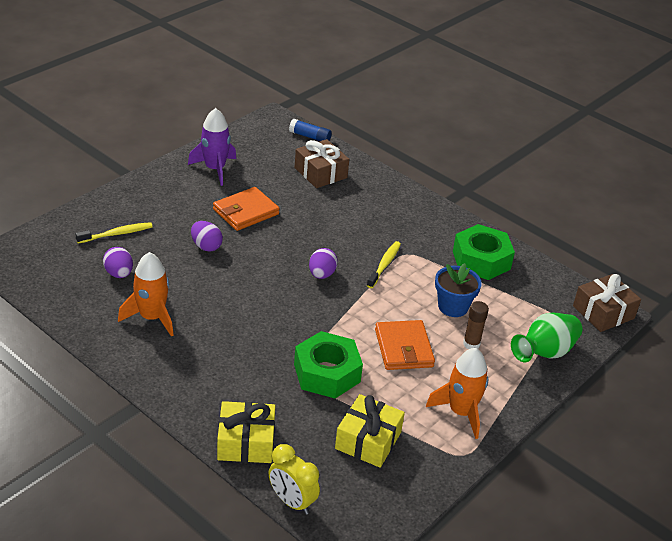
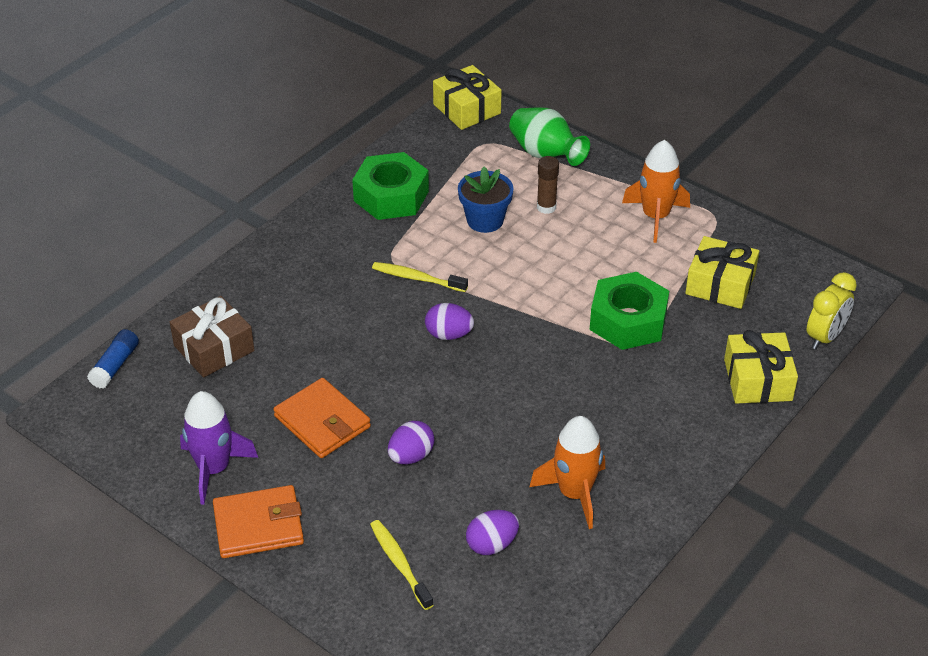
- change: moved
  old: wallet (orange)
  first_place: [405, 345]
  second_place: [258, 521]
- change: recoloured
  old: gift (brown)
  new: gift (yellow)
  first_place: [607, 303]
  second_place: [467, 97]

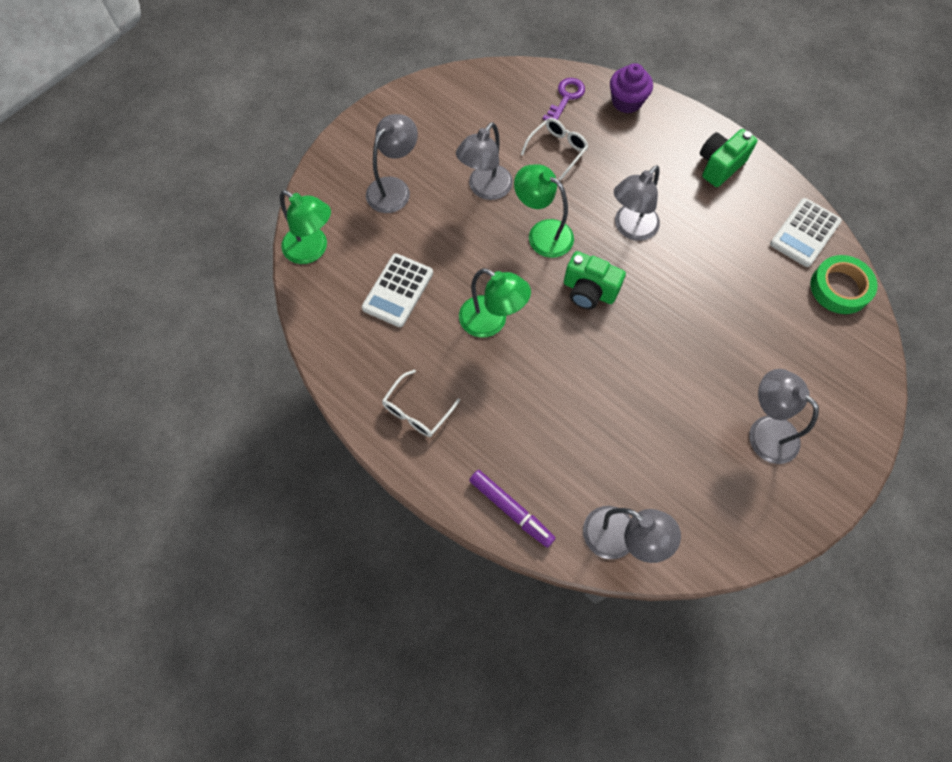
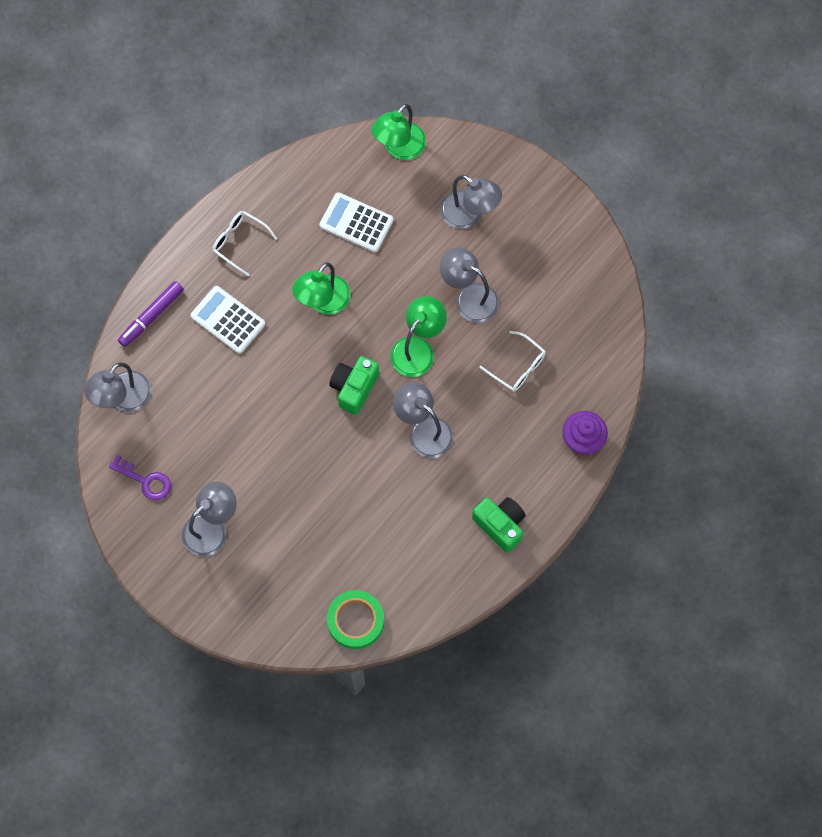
- change: moved
  old: key (purple)
  first_place: [564, 99]
  second_place: [140, 478]
- change: moved
  old: calculator (white)
  first_place: [806, 232]
  second_place: [227, 320]

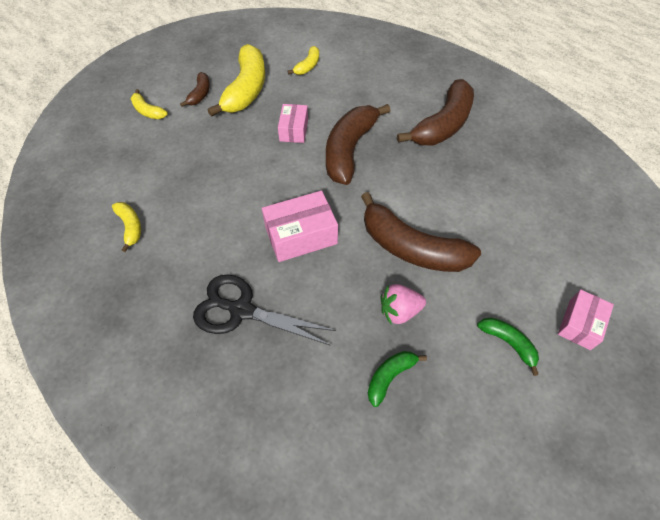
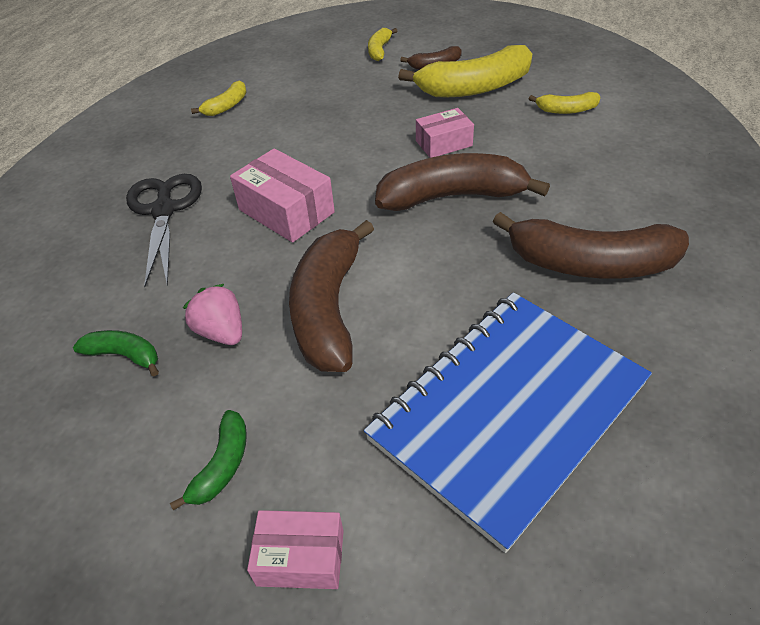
- change: added
  new: notebook (blue)
  second_place: [508, 423]

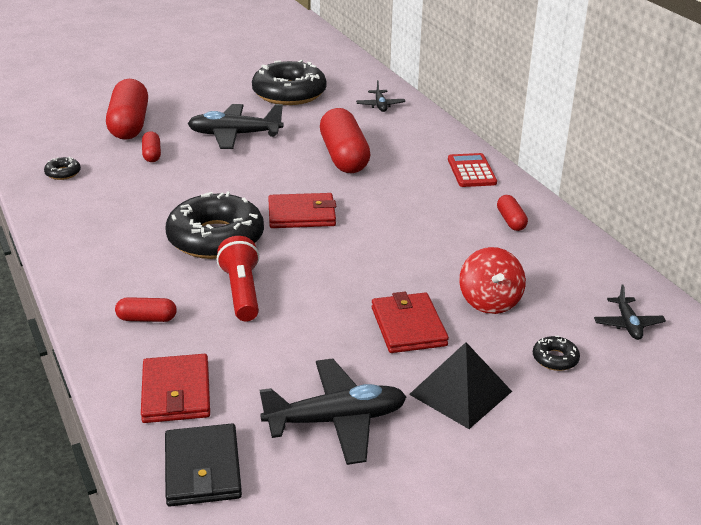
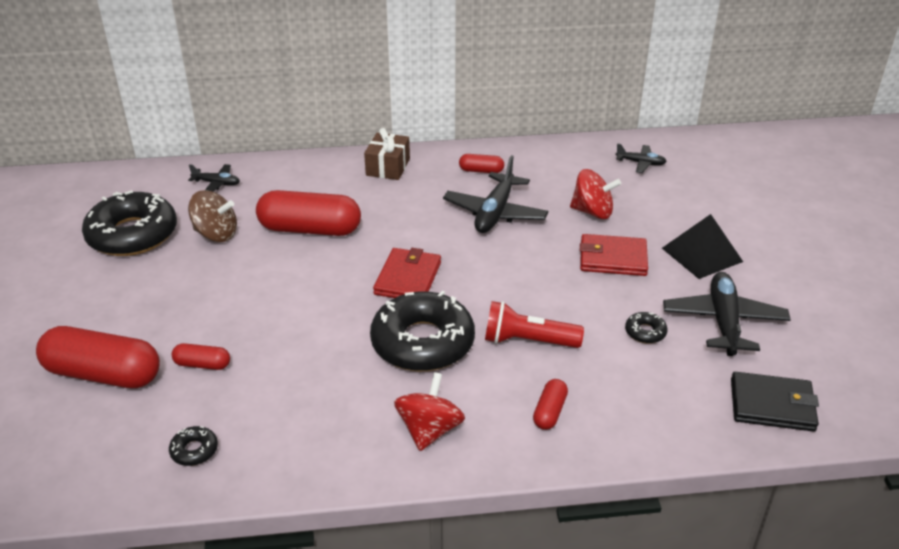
- change: removed
  old: wallet (red)
  first_place: [175, 388]
- change: moved
  old: plane (black)
  first_place: [235, 126]
  second_place: [495, 194]
- change: replaced
  old: calculator (red)
  new: gift (brown)
  first_place: [472, 170]
  second_place: [387, 154]
- change: moved
  old: donut (black)
  first_place: [556, 353]
  second_place: [646, 328]
- change: added
  new: spinning top (brown)
  second_place: [212, 216]
- change: added
  new: spinning top (red)
  second_place: [429, 411]

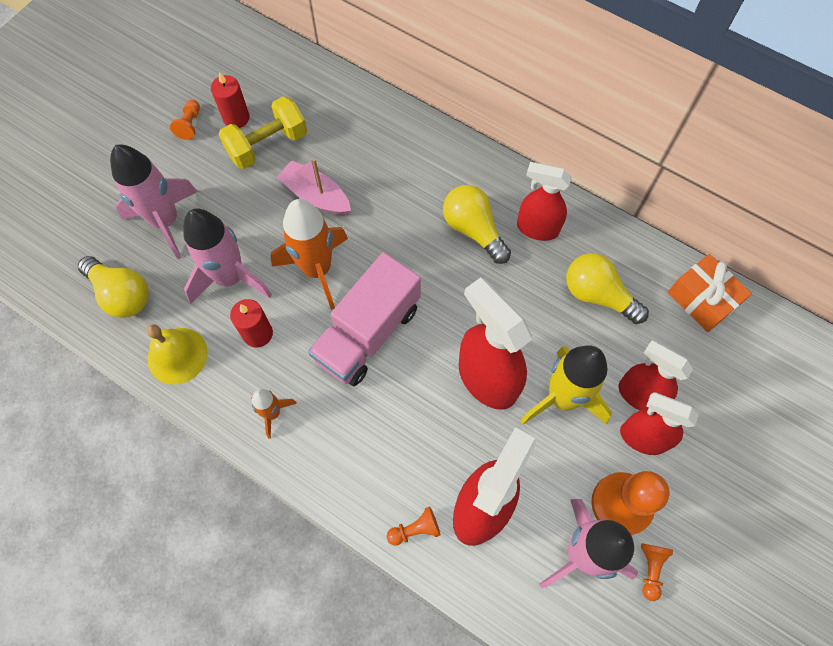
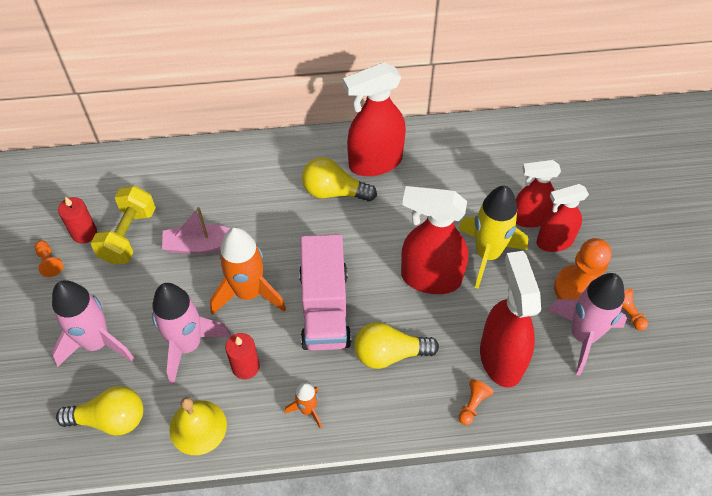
- change: resized
  old: spray bottle (red)
  first_place: [544, 201]
  second_place: [374, 119]
  factor: 1.53
- change: moved
  old: light bulb (yellow)
  first_place: [607, 288]
  second_place: [396, 345]
- change: removed
  old: gift (orange)
  first_place: [709, 293]

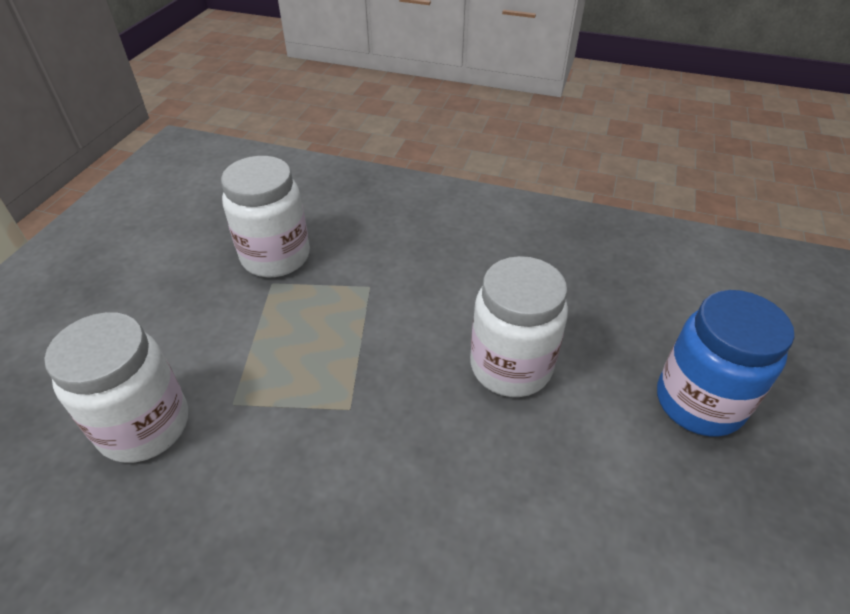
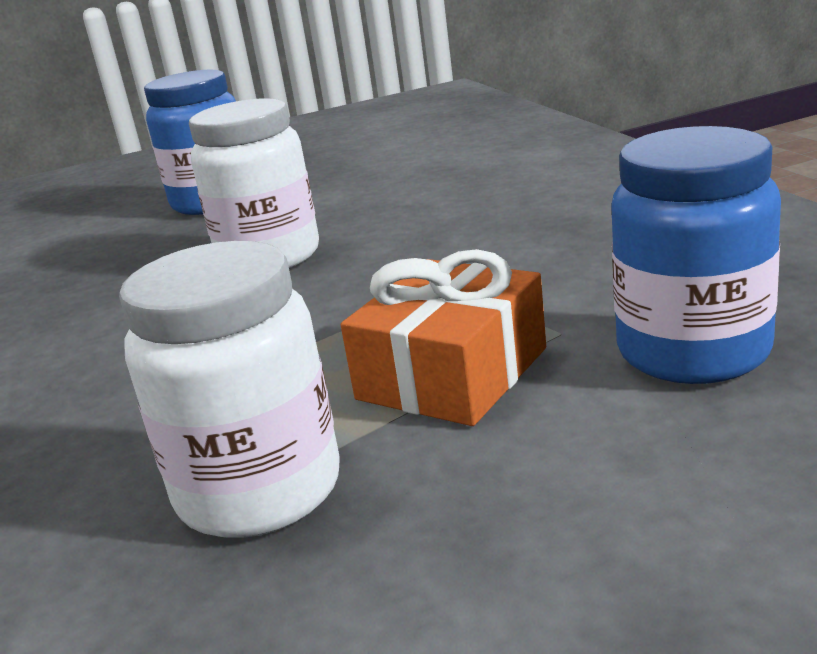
- change: recoloured
  old: jar (white)
  new: jar (blue)
  first_place: [116, 387]
  second_place: [696, 255]
- change: added
  new: gift (orange)
  second_place: [443, 337]

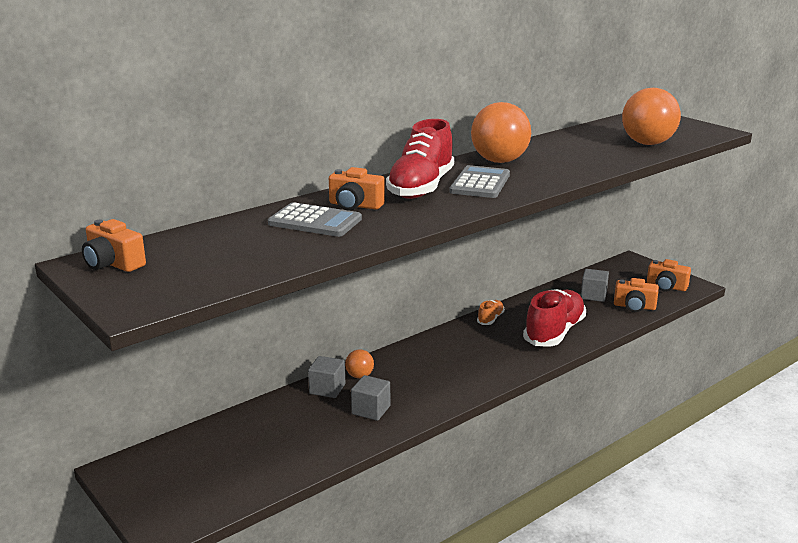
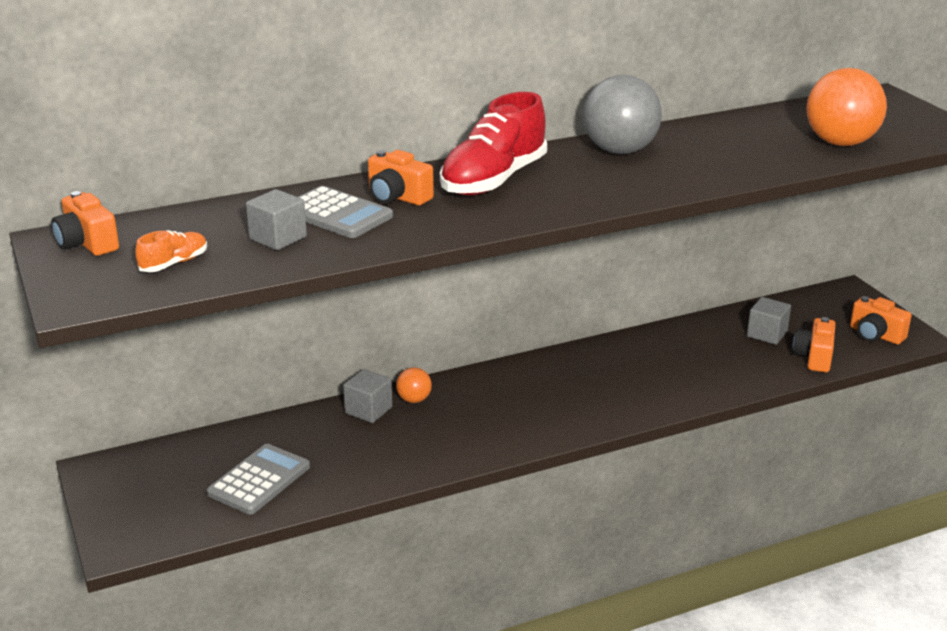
- change: moved
  old: cube (grey)
  first_place: [370, 398]
  second_place: [276, 219]
- change: moved
  old: calculator (grey)
  first_place: [479, 181]
  second_place: [258, 479]
- change: recoloured
  old: ball (orange)
  new: ball (grey)
  first_place: [501, 132]
  second_place: [622, 114]
- change: moved
  old: shoe (orange)
  first_place: [491, 312]
  second_place: [171, 251]
- change: removed
  old: shoe (red)
  first_place: [554, 318]
- change: turned
  old: camera (orange)
  first_place: [636, 295]
  second_place: [814, 344]
  degrees: 75

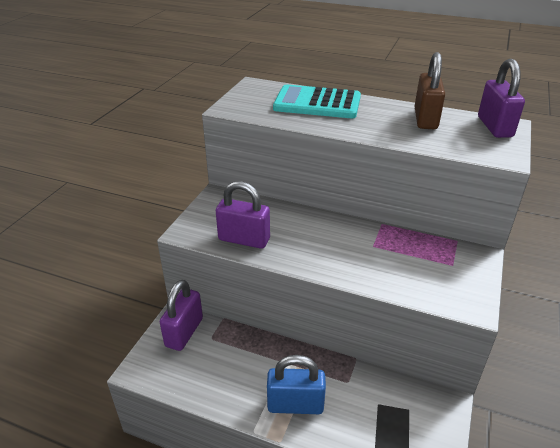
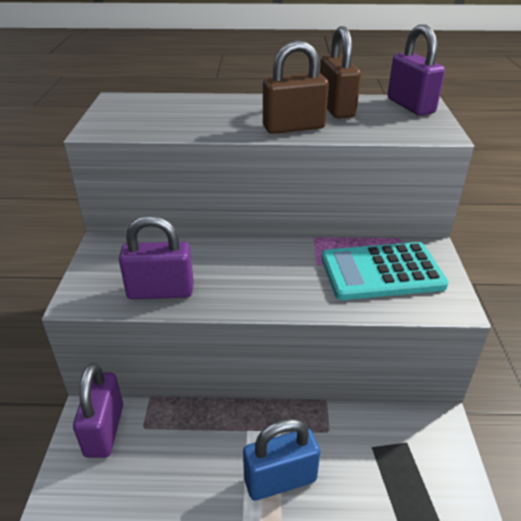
- change: moved
  old: calculator (turquoise)
  first_place: [317, 101]
  second_place: [385, 271]
- change: added
  new: padlock (brown)
  second_place: [296, 87]

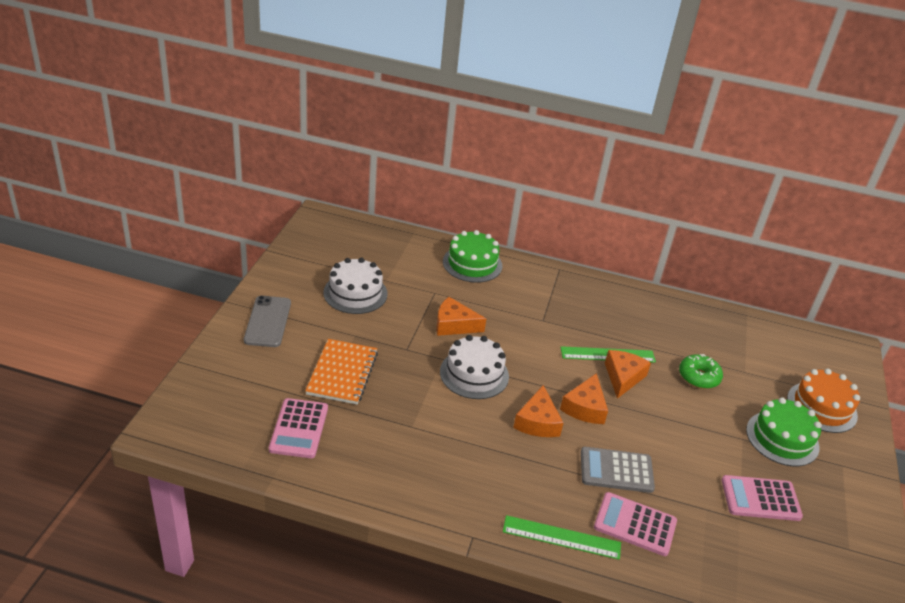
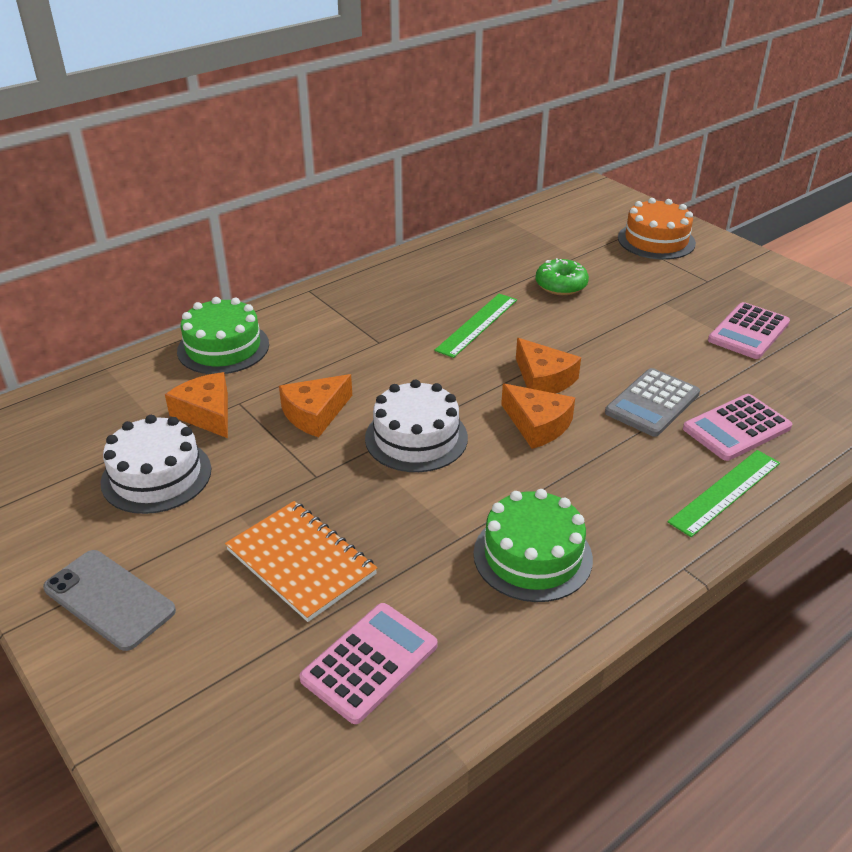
- change: turned
  old: calculator (pink)
  first_place: [298, 428]
  second_place: [368, 663]
  degrees: -90
- change: moved
  old: cheese (orange)
  first_place: [628, 374]
  second_place: [196, 405]
- change: moved
  old: cake (green)
  first_place: [784, 431]
  second_place: [533, 545]

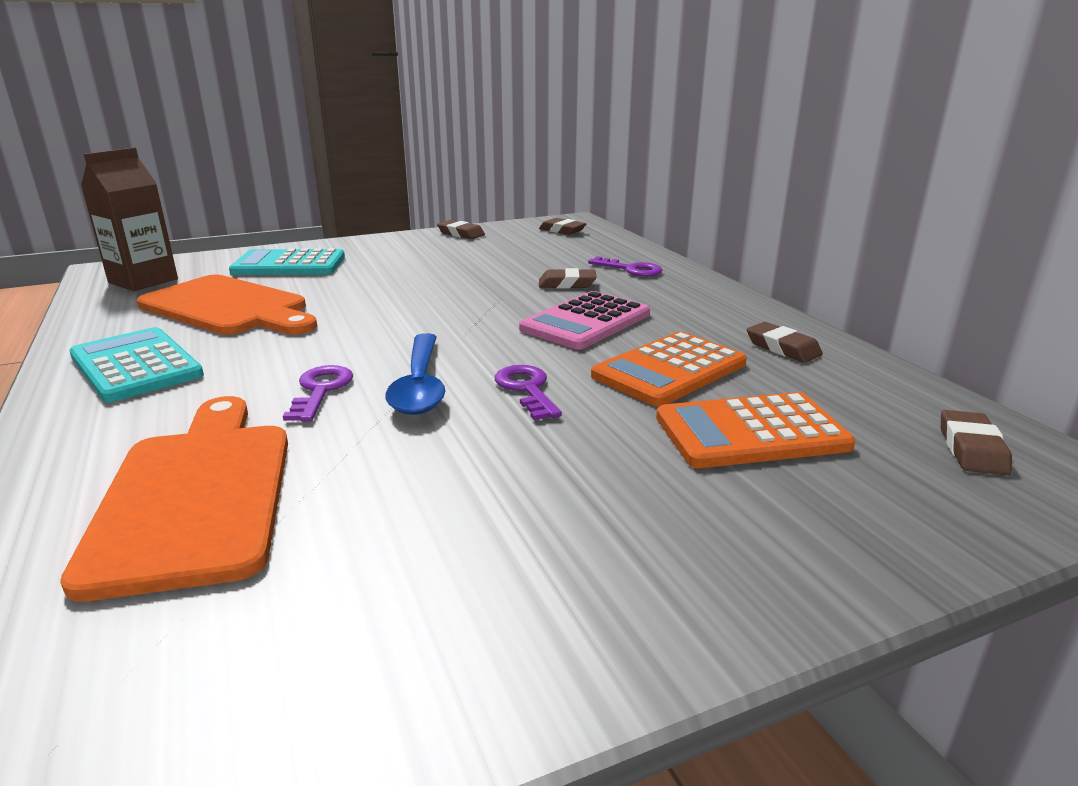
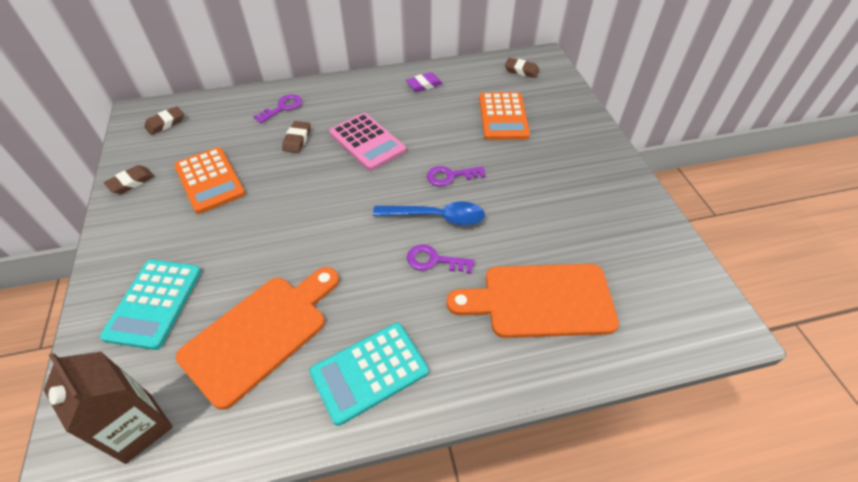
- change: moved
  old: calculator (orange)
  first_place: [669, 369]
  second_place: [210, 180]
- change: recoloured
  old: eraser (brown)
  new: eraser (purple)
  first_place: [785, 342]
  second_place: [424, 82]

